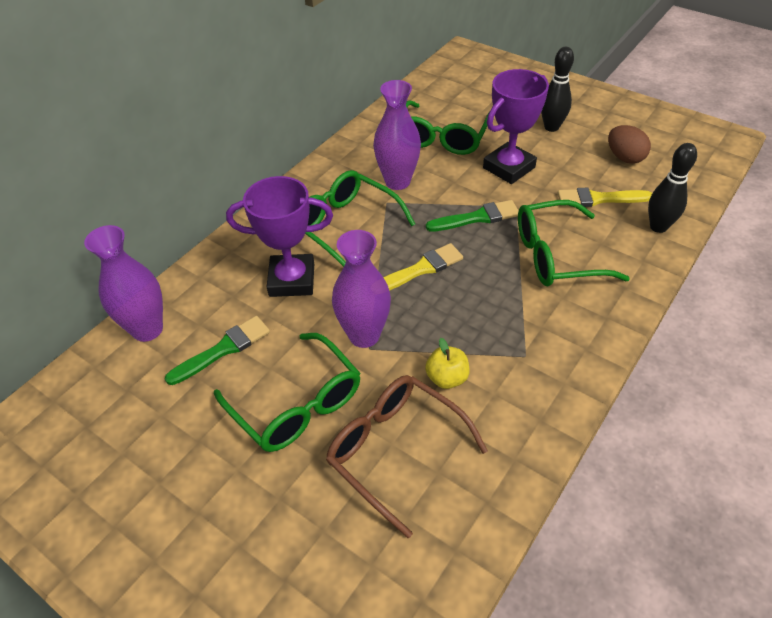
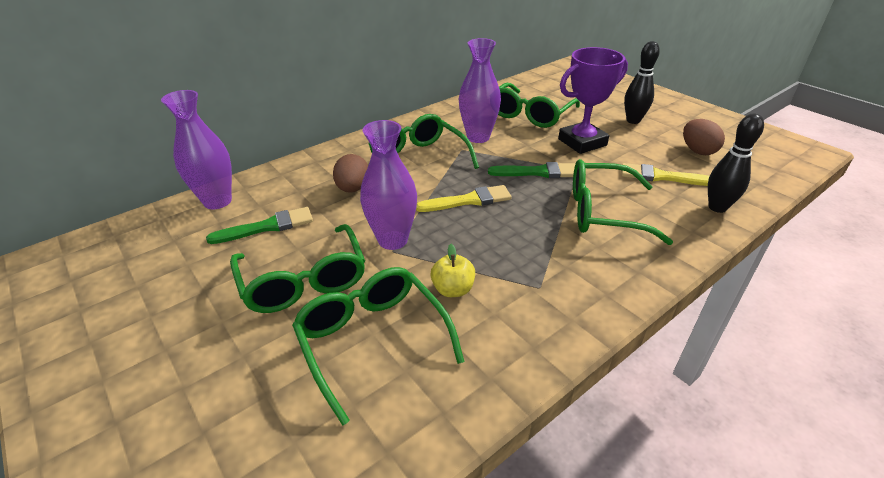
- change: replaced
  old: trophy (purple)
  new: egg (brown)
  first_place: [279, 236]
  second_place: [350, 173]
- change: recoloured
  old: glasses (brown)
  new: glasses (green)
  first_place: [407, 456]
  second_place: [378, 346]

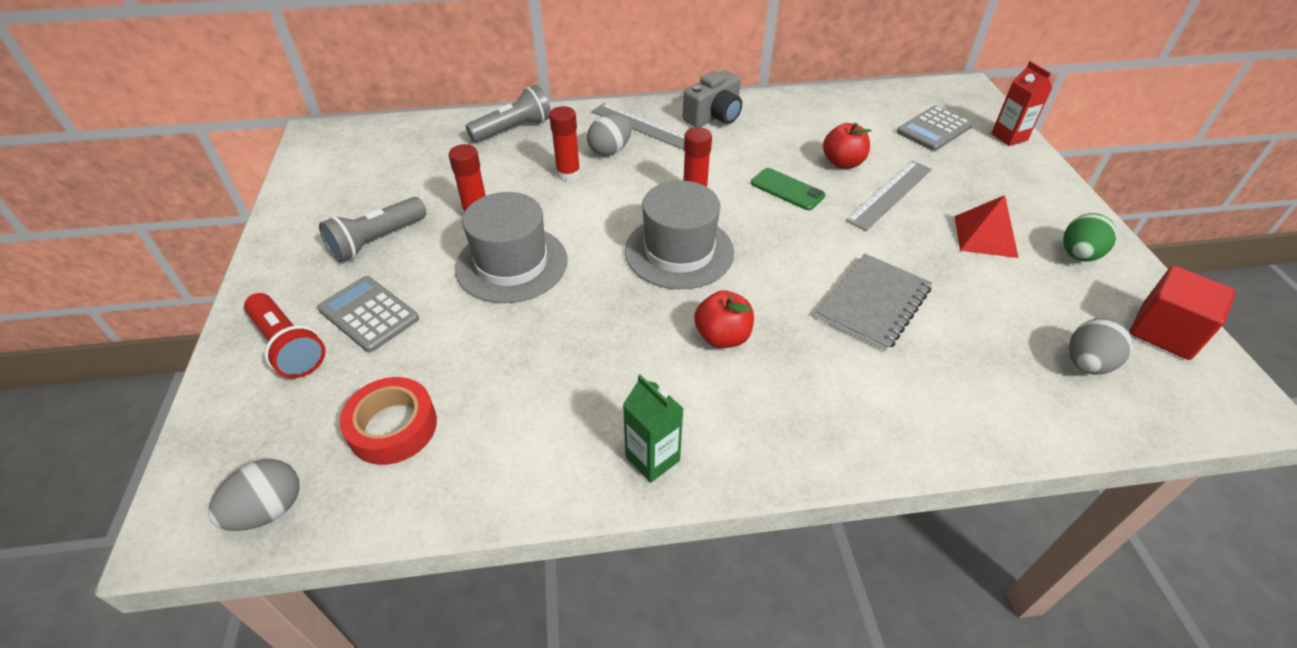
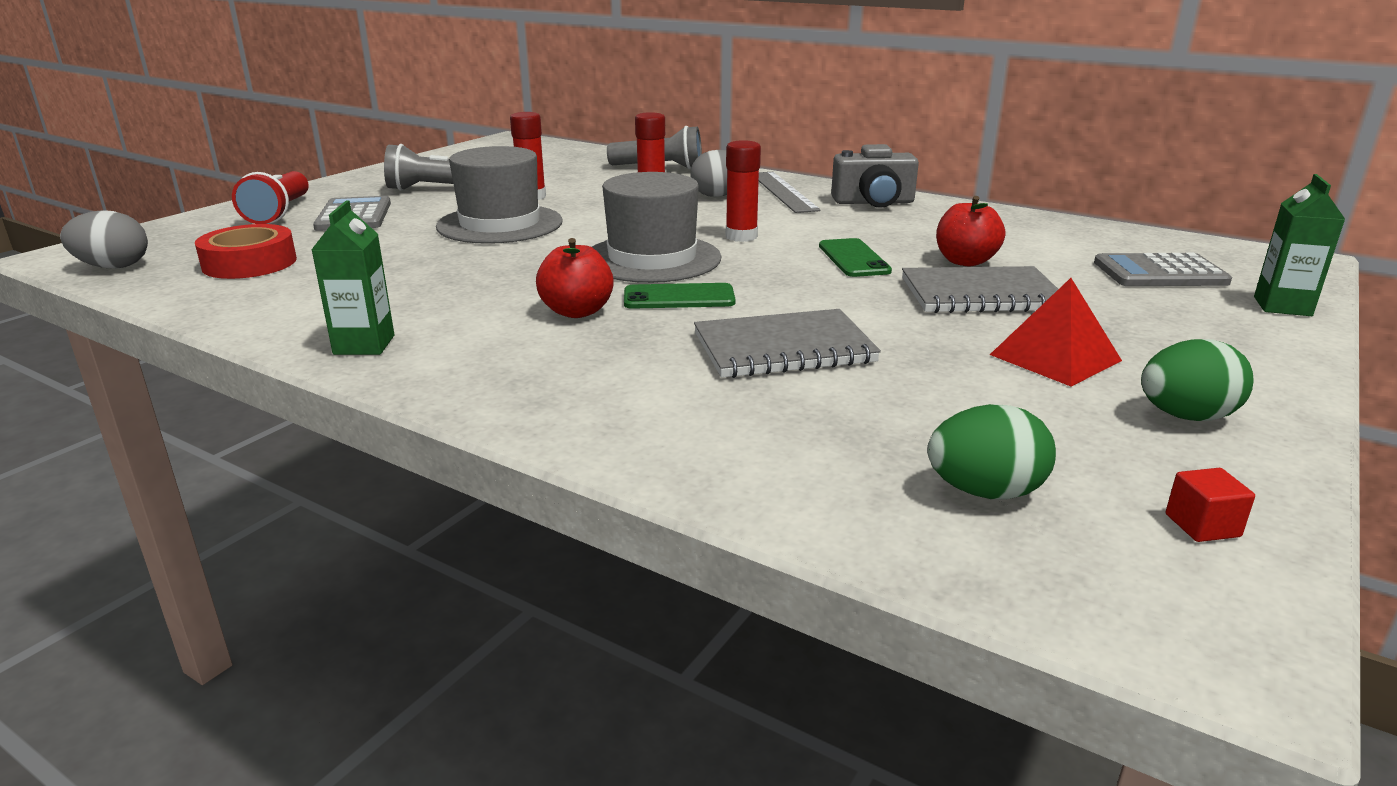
- change: replaced
  old: ruler (grey)
  new: notebook (grey)
  first_place: [889, 196]
  second_place: [980, 289]
- change: recoloured
  old: carton (red)
  new: carton (green)
  first_place: [1021, 103]
  second_place: [1299, 245]
- change: recoloured
  old: egg (grey)
  new: egg (green)
  first_place: [1101, 346]
  second_place: [991, 452]
- change: resized
  old: cube (red)
  first_place: [1183, 313]
  second_place: [1210, 505]
  factor: 0.45
- change: added
  new: phone (green)
  second_place: [679, 296]

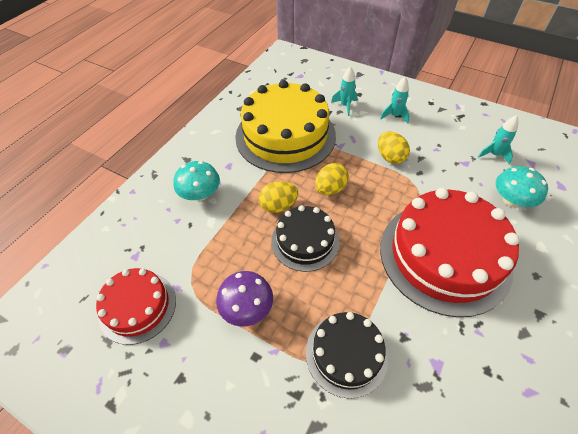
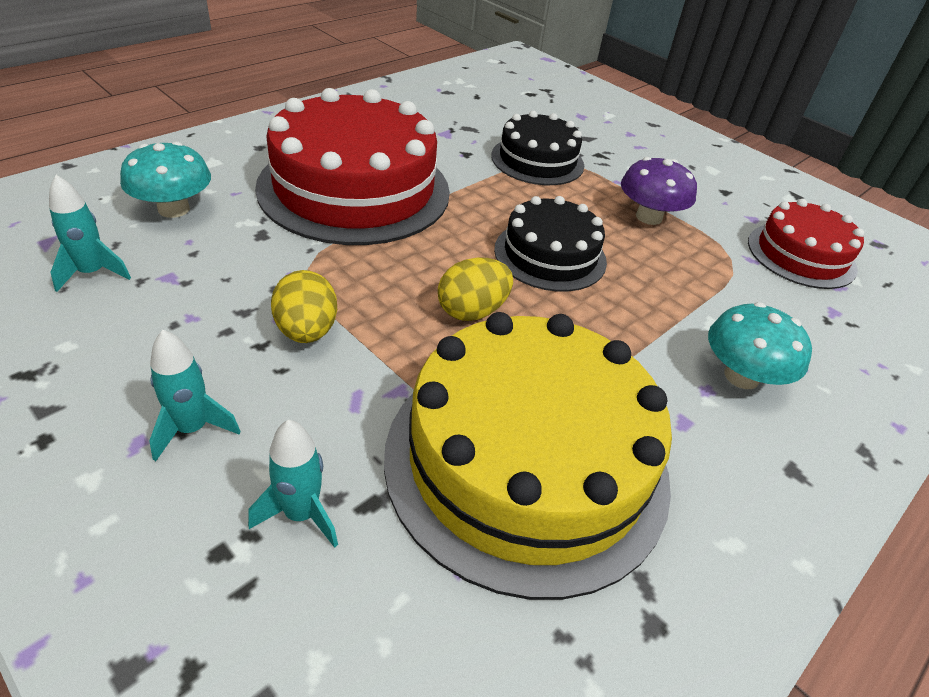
- change: removed
  old: egg (yellow)
  first_place: [278, 197]

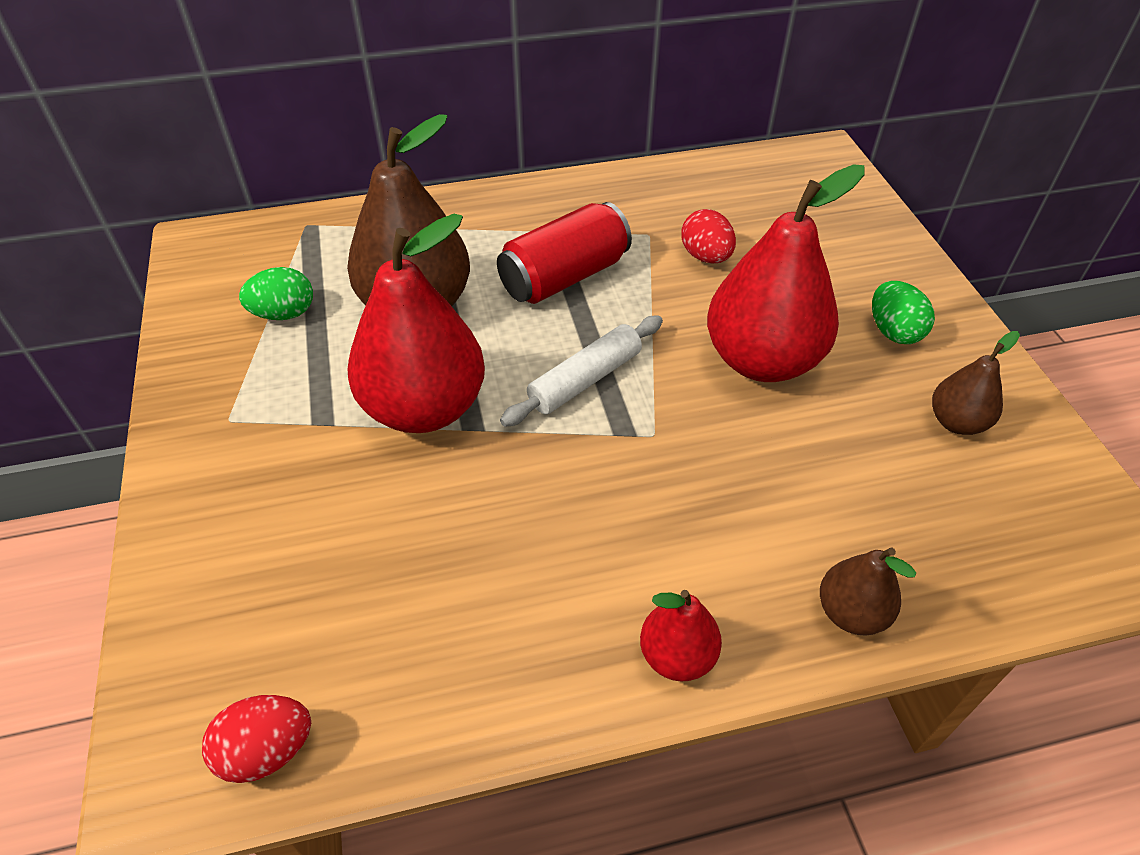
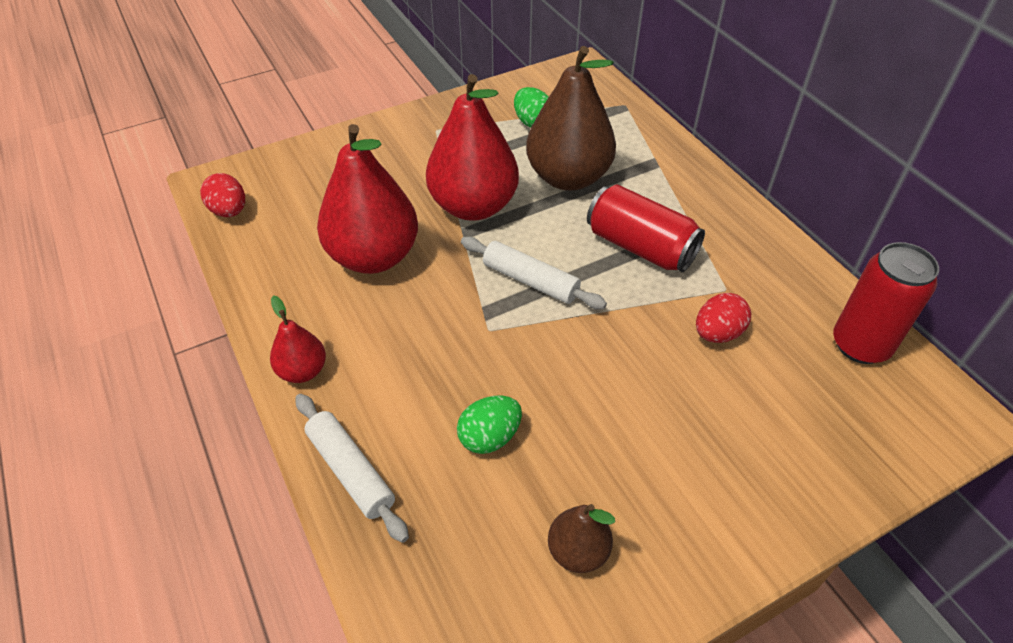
- change: moved
  old: pear (red)
  first_place: [785, 273]
  second_place: [367, 199]
- change: replaced
  old: pear (brown)
  new: rolling pin (white)
  first_place: [868, 592]
  second_place: [352, 468]
- change: moved
  old: egg (green)
  first_place: [903, 312]
  second_place: [489, 425]
- change: added
  new: can (red)
  second_place: [886, 303]

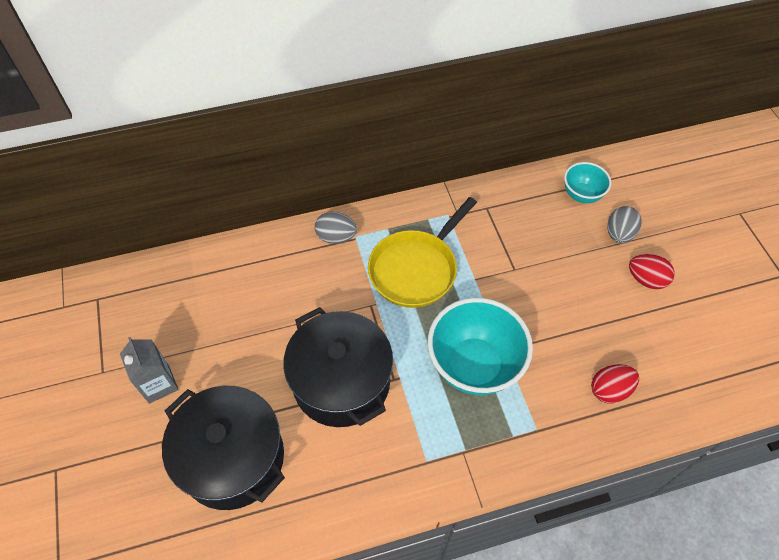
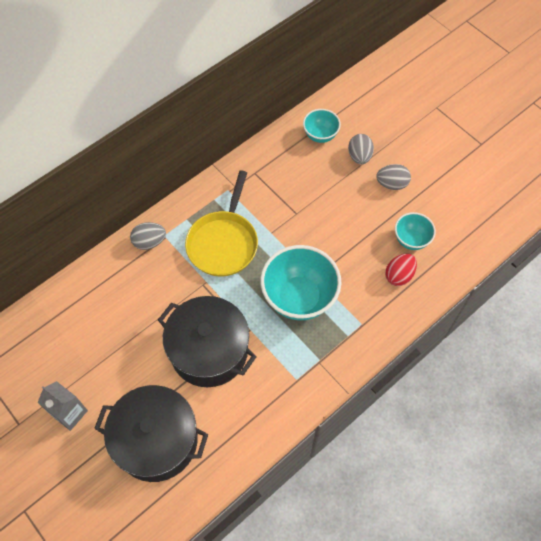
- change: recoloured
  old: egg (red)
  new: egg (grey)
  first_place: [652, 271]
  second_place: [393, 177]
- change: added
  new: bowl (turquoise)
  second_place: [415, 231]

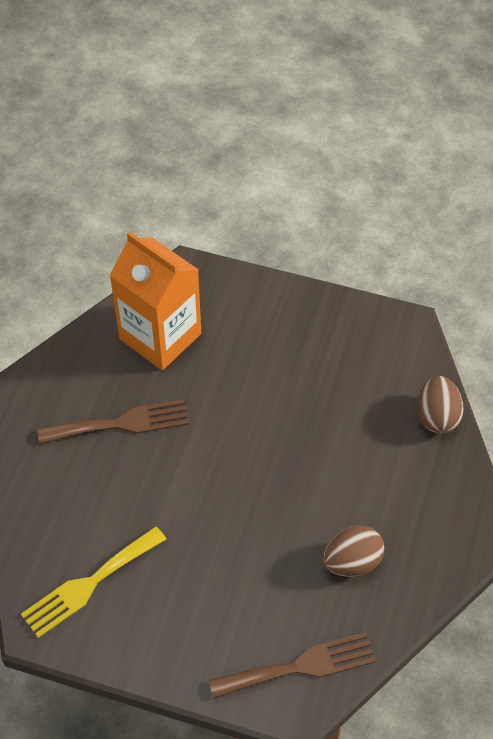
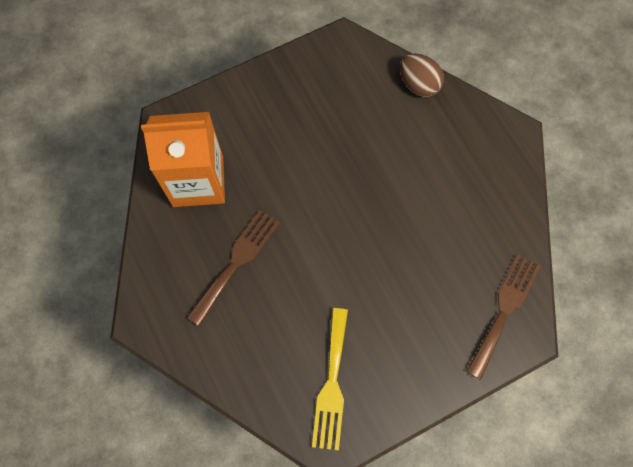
- change: removed
  old: egg (brown)
  first_place: [354, 551]

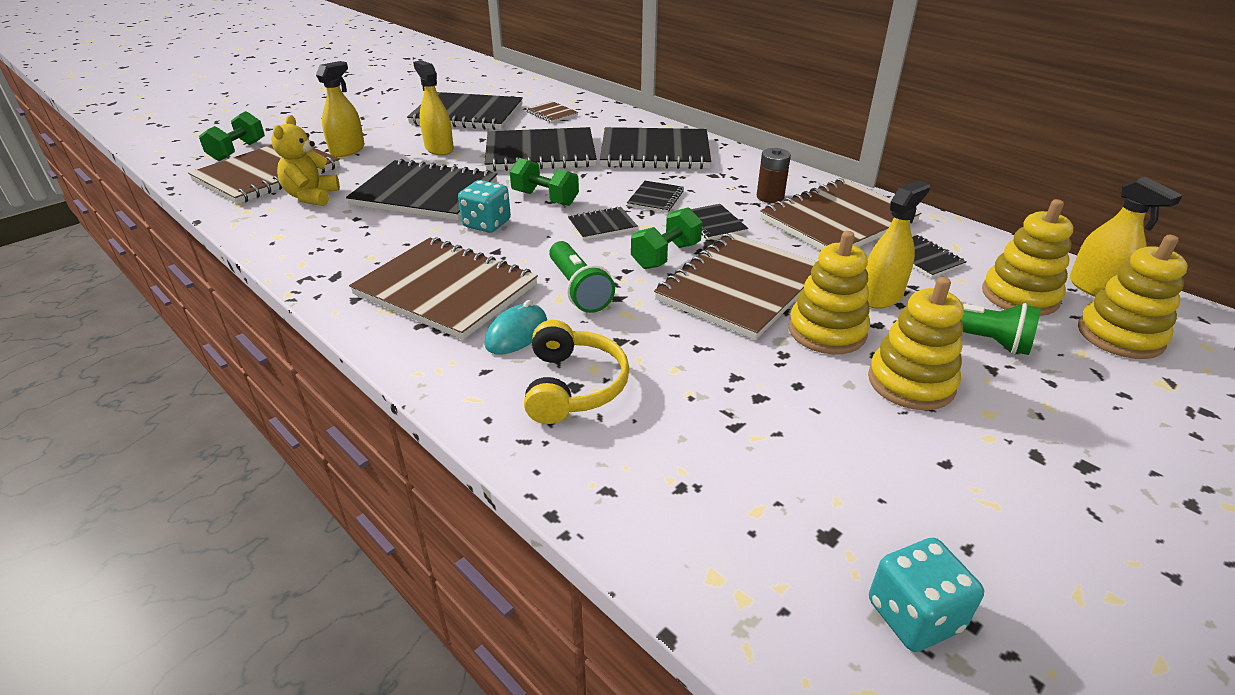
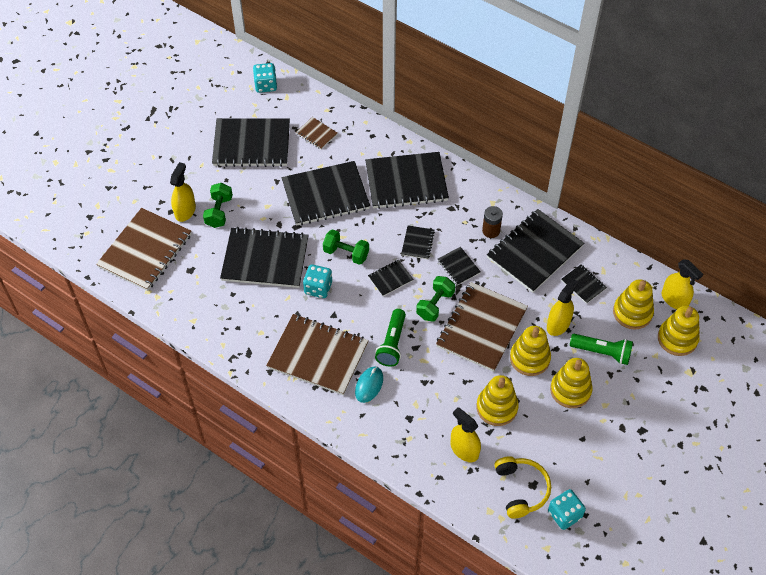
- change: moved
  old: dumbbell (green)
  first_place: [232, 136]
  second_place: [218, 205]
- change: removed
  old: teddy bear (yellow)
  first_place: [305, 160]
- change: moved
  old: spray bottle (yellow)
  first_place: [433, 108]
  second_place: [466, 434]
- change: moved
  old: headphones (yellow)
  first_place: [577, 372]
  second_place: [522, 487]
- change: turned
  old: flashlight (green)
  first_place: [582, 277]
  second_place: [390, 338]
  degrees: 45
- change: recoloured
  old: notebook (brown)
  new: notebook (black)
  first_place: [840, 214]
  second_place: [535, 251]
- change: added
  new: dice (turquoise)
  second_place: [265, 78]
- change: added
  new: stacking toy (yellow)
  second_place: [498, 400]

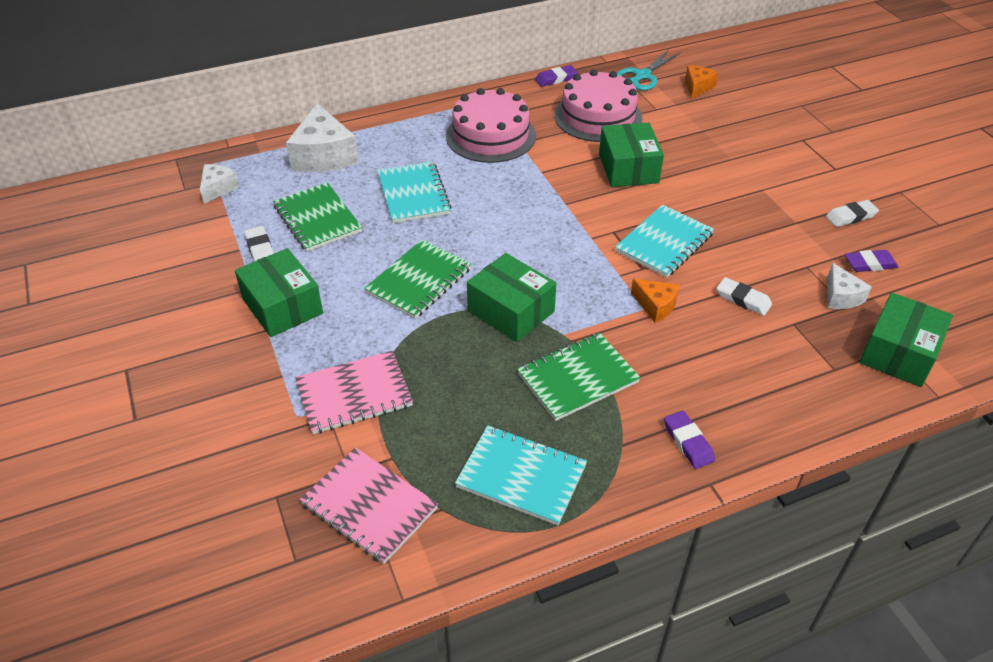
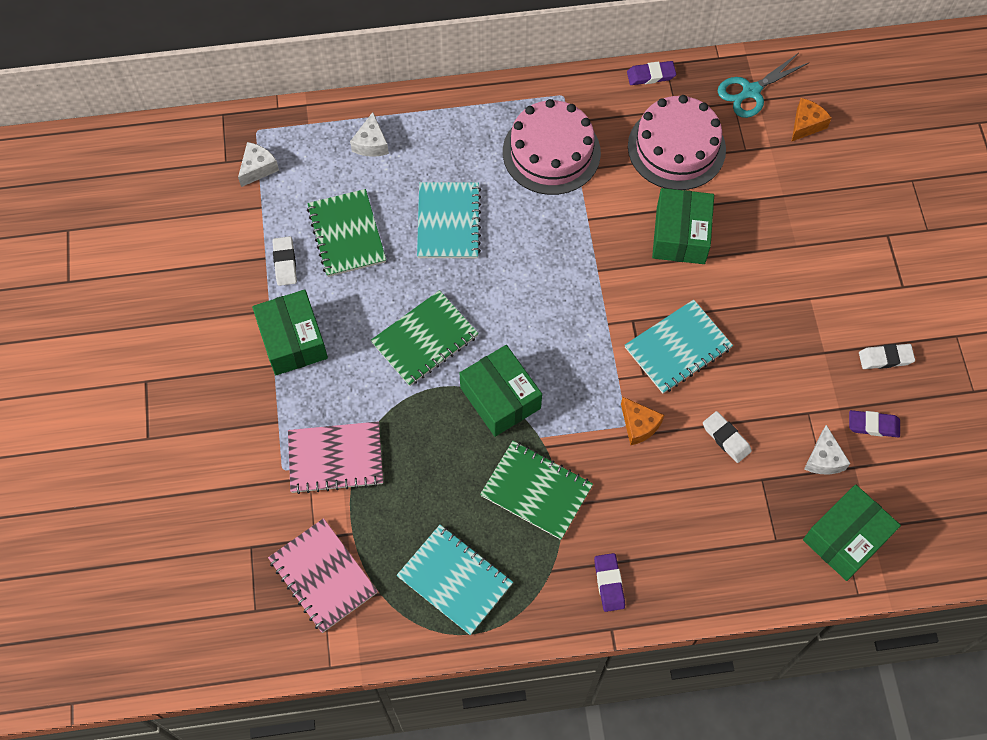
- change: resized
  old: cheese (white)
  first_place: [322, 137]
  second_place: [369, 134]
  factor: 0.53
- change: turned
  old: notebook (green)
  first_place: [579, 377]
  second_place: [536, 490]
  degrees: 45

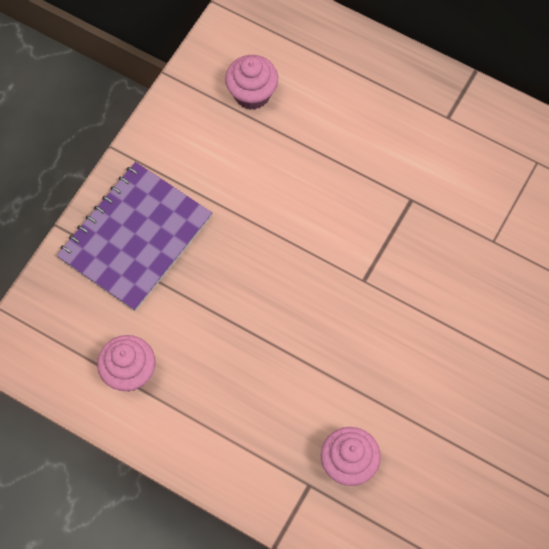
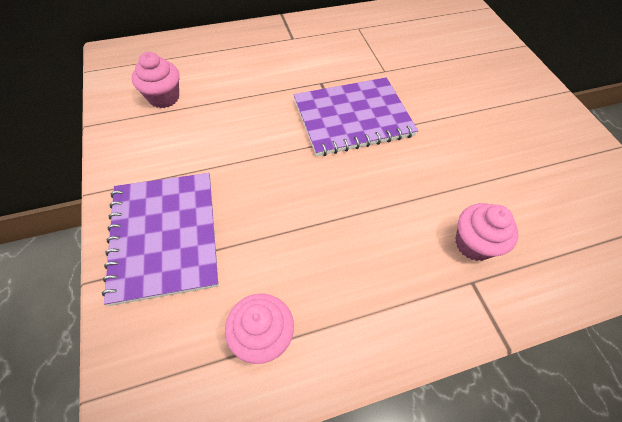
- change: added
  new: notebook (purple)
  second_place: [355, 116]

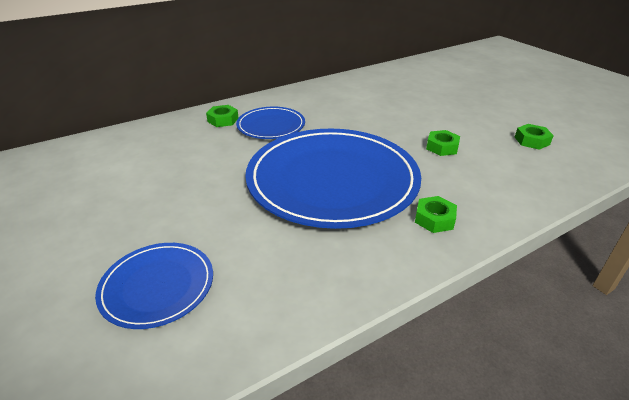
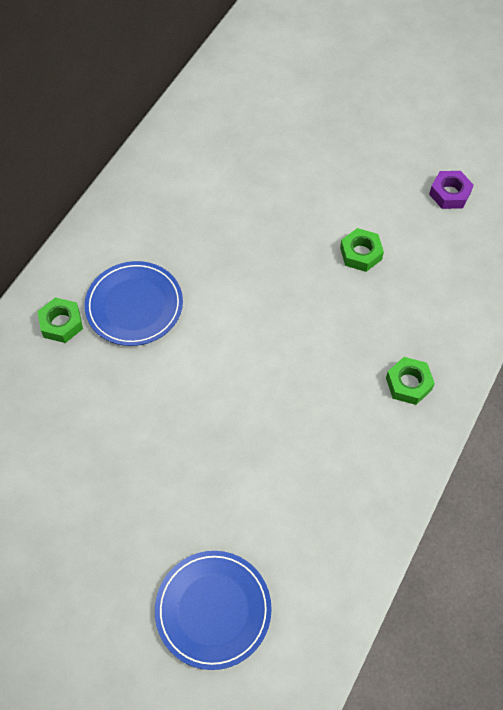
- change: removed
  old: plate (blue)
  first_place: [333, 179]
- change: recoloured
  old: nut (green)
  new: nut (purple)
  first_place: [534, 137]
  second_place: [451, 190]

